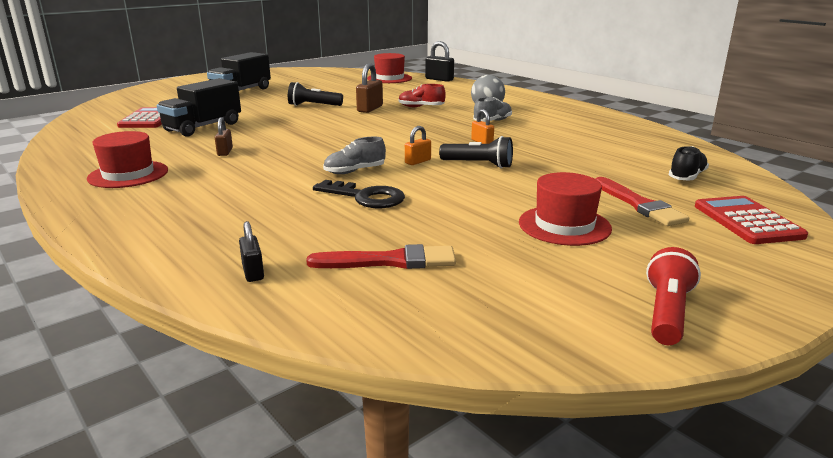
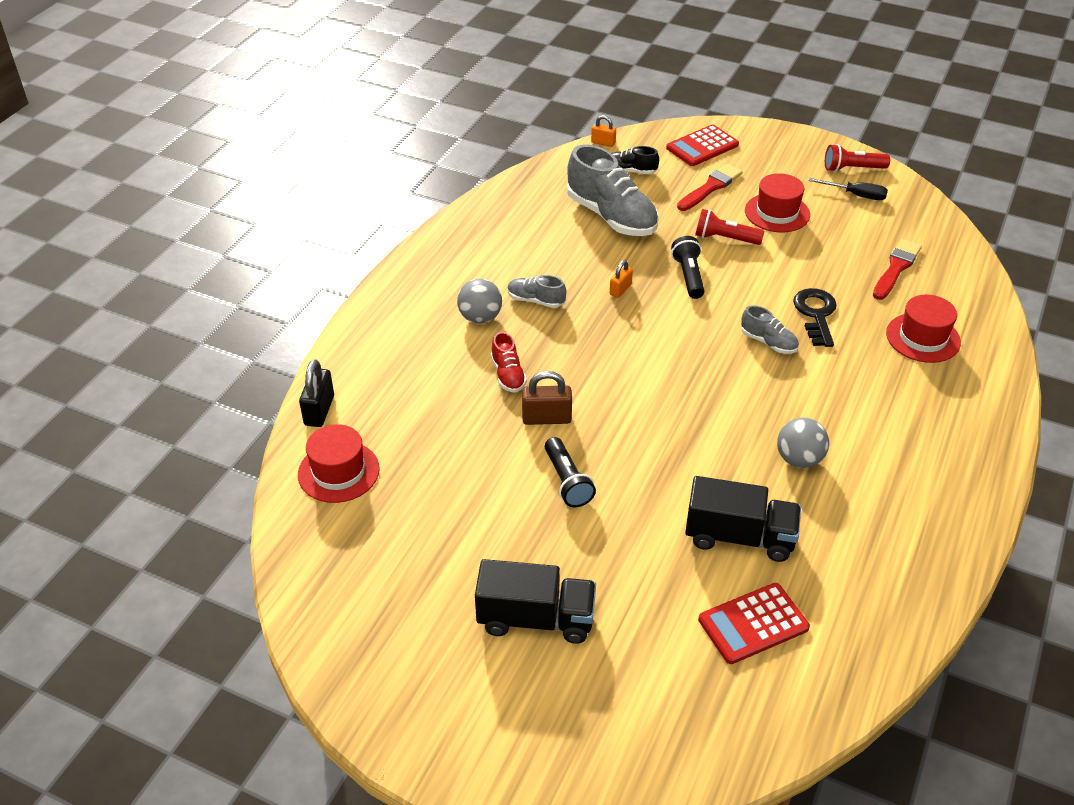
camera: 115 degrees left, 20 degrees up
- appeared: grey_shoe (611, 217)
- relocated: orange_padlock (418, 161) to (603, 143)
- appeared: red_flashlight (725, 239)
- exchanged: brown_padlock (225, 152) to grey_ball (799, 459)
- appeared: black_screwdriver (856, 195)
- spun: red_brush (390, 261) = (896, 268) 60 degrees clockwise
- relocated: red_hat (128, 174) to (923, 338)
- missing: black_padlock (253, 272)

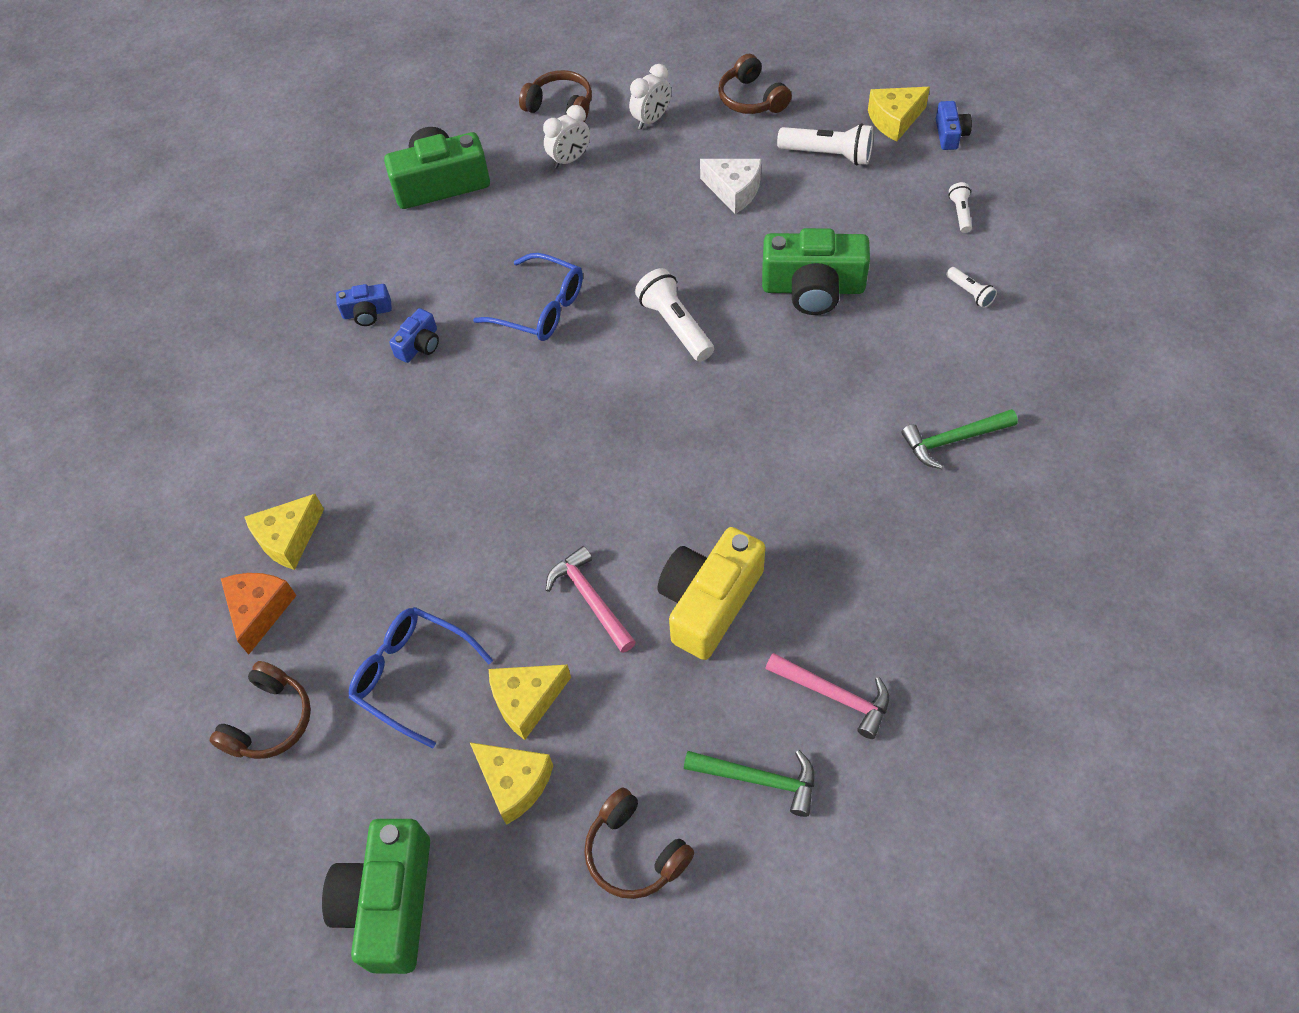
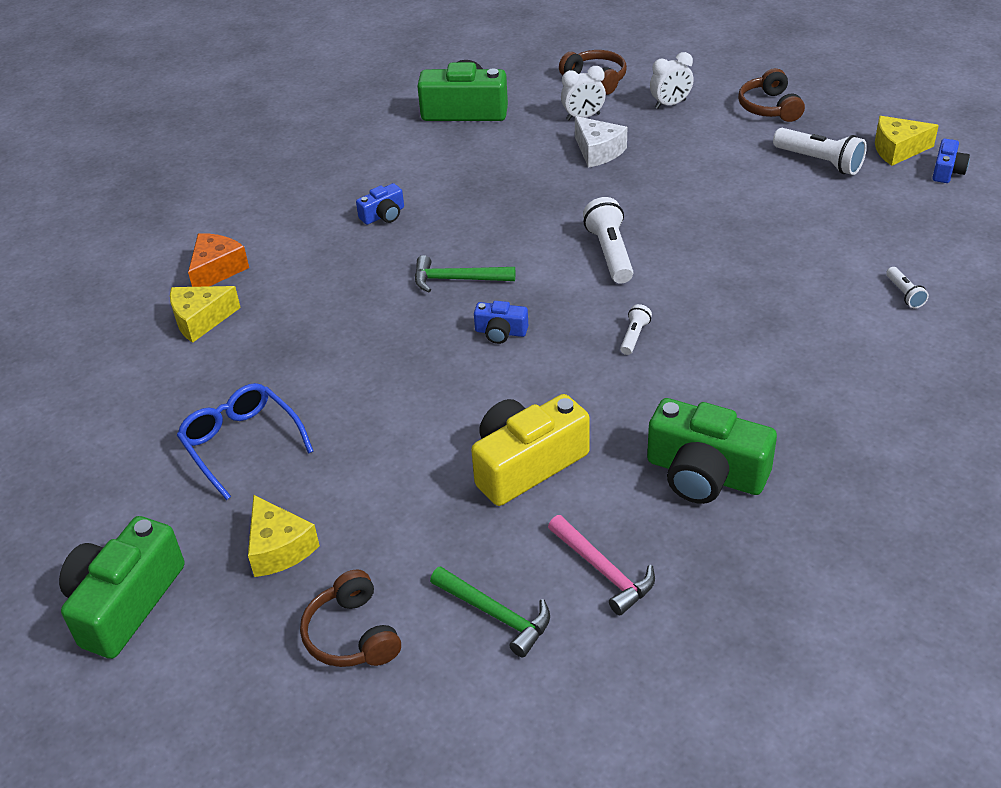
camera: 20 degrees right, 15 degrees down
- relocated: orange_cheese (260, 611) to (217, 270)
- relocated: green_hammer (953, 440) to (457, 279)
- relocated: blue_camera (367, 313) to (500, 332)
- relocated: white_cheese (734, 191) to (598, 151)
- relocated: white_flashlight (960, 213) to (634, 336)
- relocated: green_camera (813, 288) to (705, 473)
- missing: brown_headphones (269, 720)
- missing: blue_glasses (541, 308)
- missing: yellow_cheese (526, 701)
- missing: pink_hammer (590, 599)

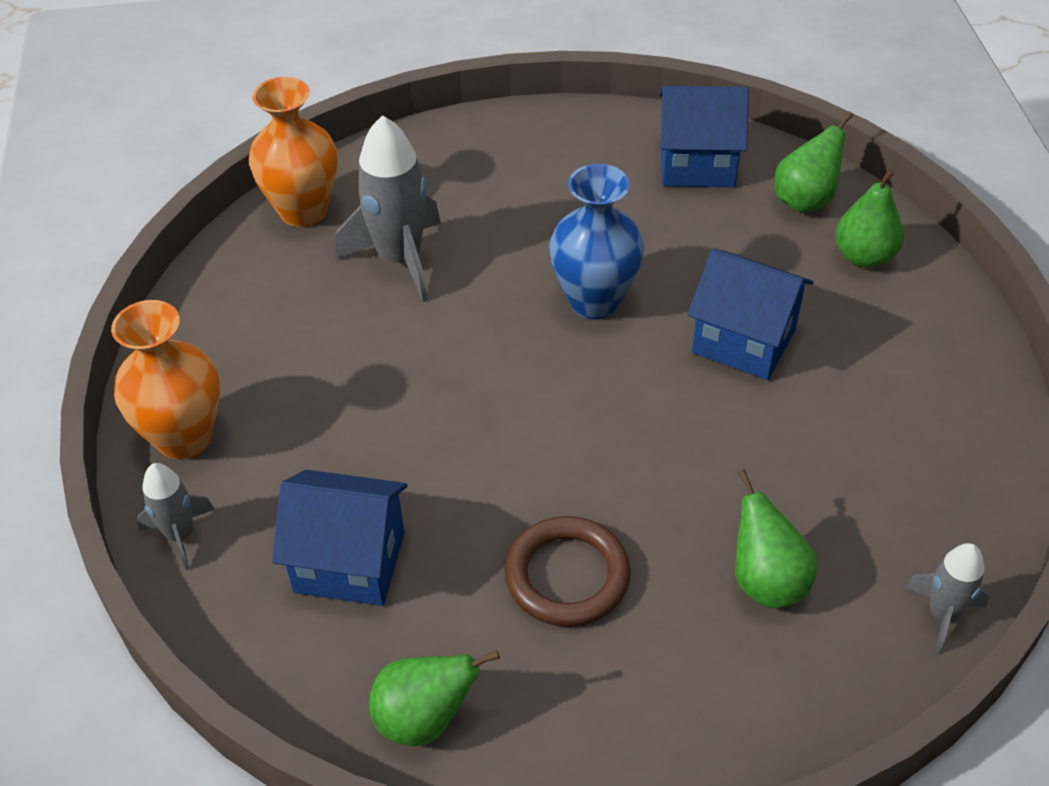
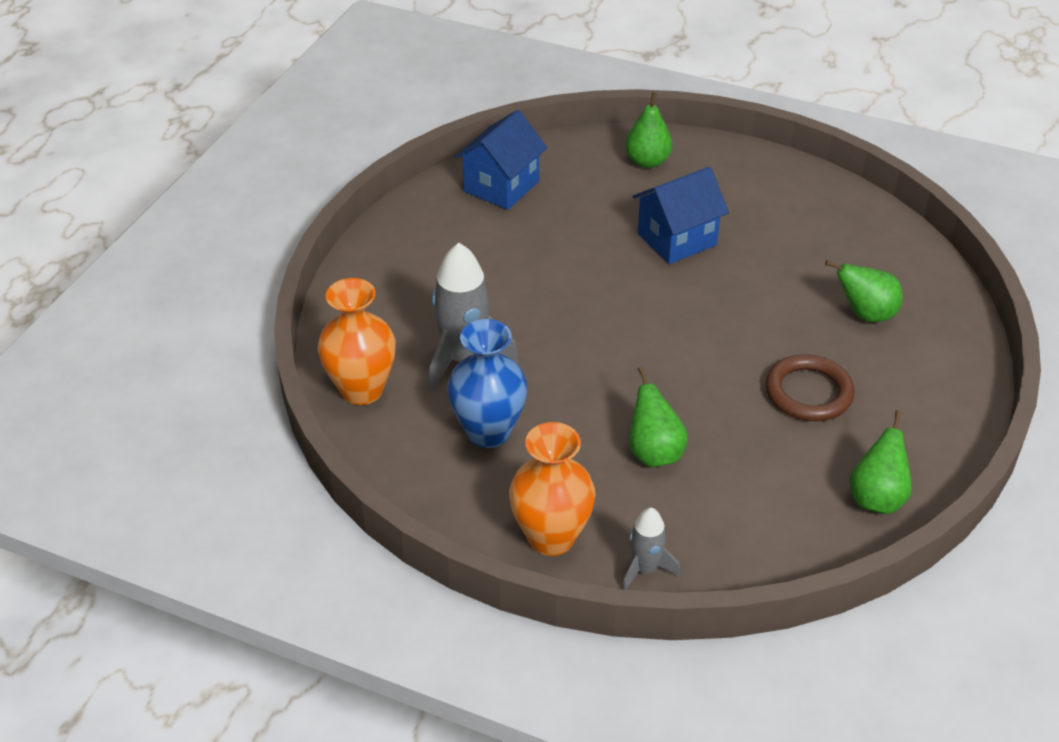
camera: 60 degrees left, 5 degrees down
- relocated: blue_vase (594, 301) to (488, 432)
- relocated: green_pear (805, 200) to (654, 453)
- missing: blue_house (349, 562)
- missing: grey_rocket (942, 614)

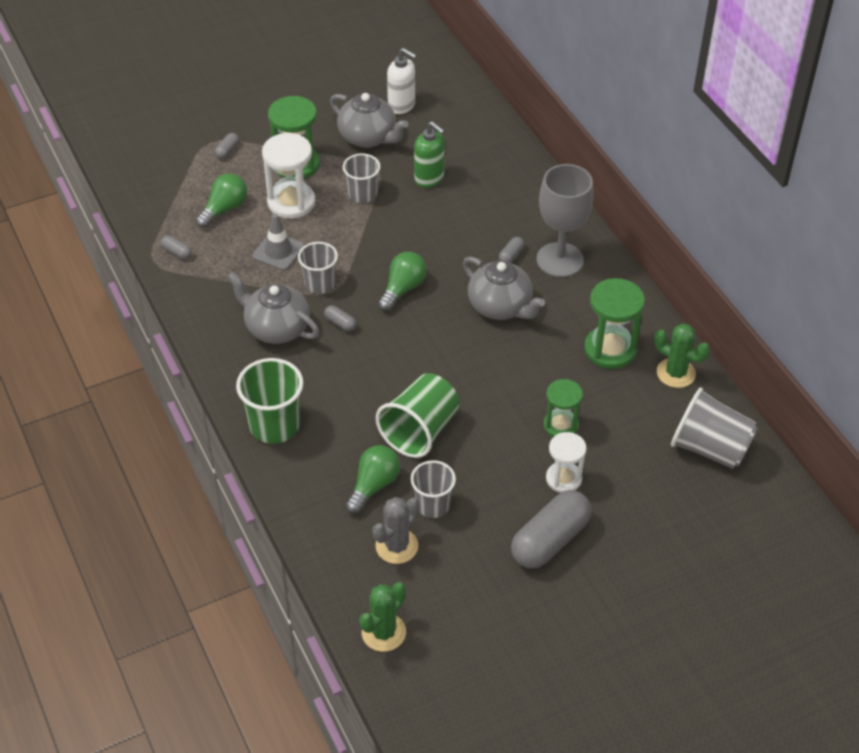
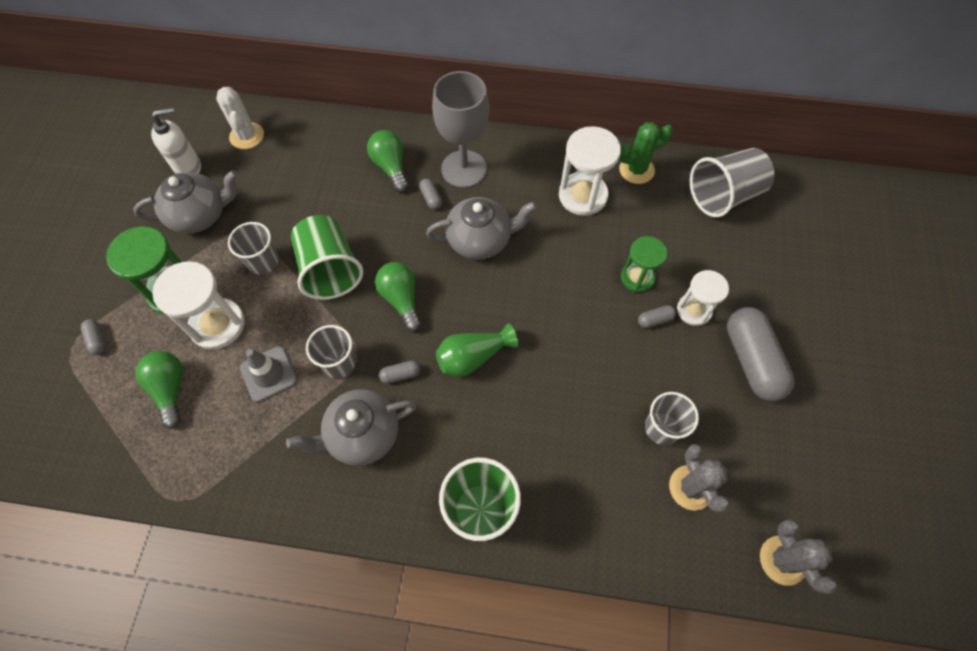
camera: 55 degrees left, 15 degrees up
- appeared: white_cactus (247, 136)
- relocated: green_cup (420, 431) to (330, 270)
- relocated: green_light_bulb (373, 485) to (391, 167)
- appeared: green_vase (473, 357)
- colour: green_hourglass (610, 350) to white_hourglass (583, 196)
- relocated: grey_capsule (177, 252) to (655, 320)
- colour: green_cactus (383, 632) to grey_cactus (782, 560)
- missing: green_soap_dispenser (429, 179)

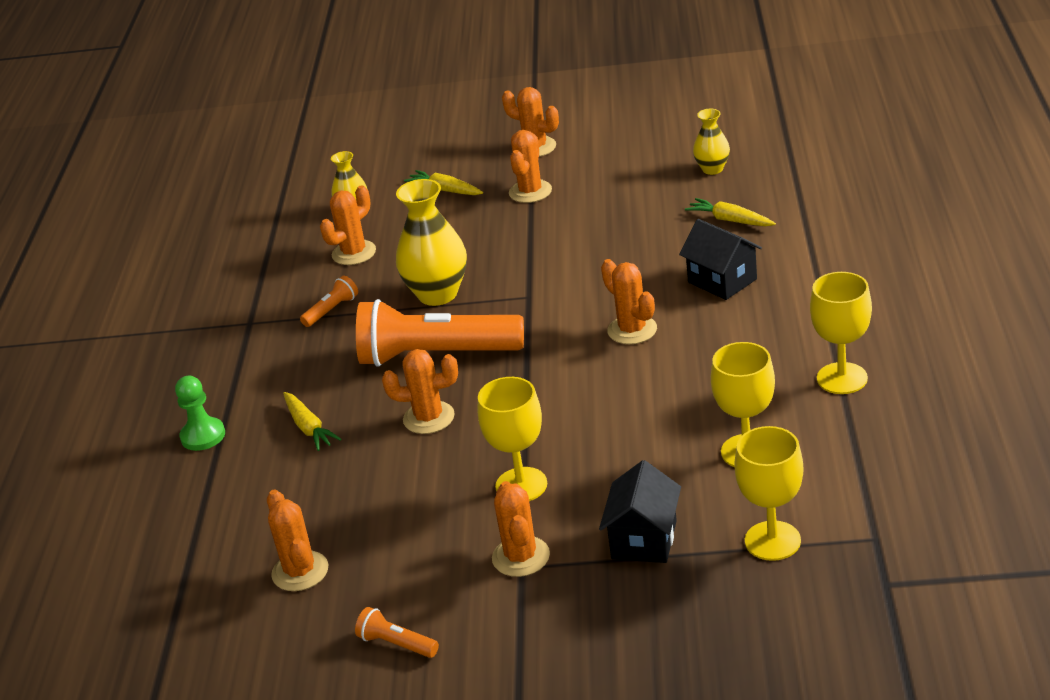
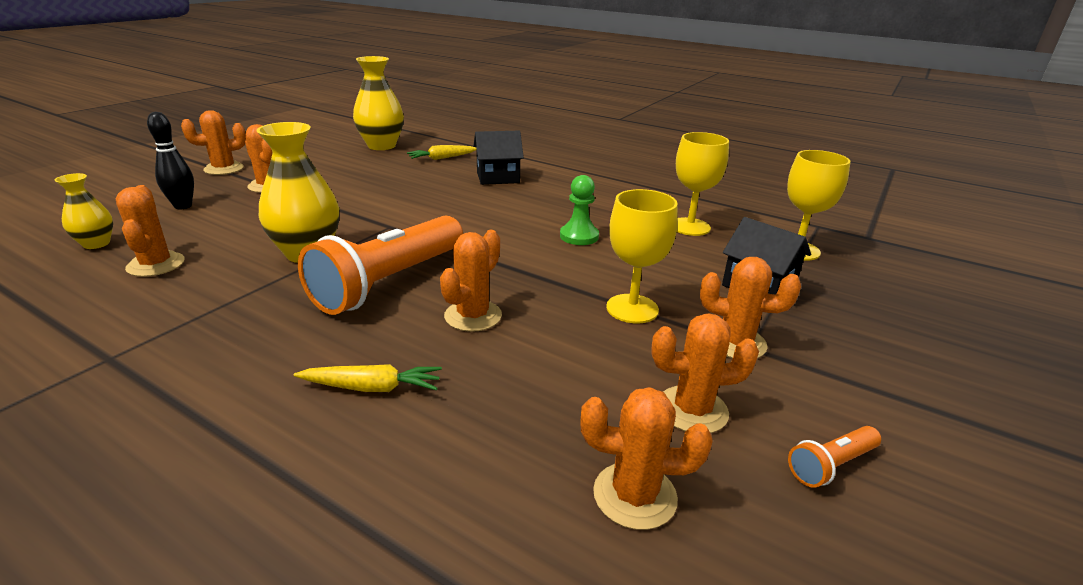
camera: 65 degrees left, 5 degrees down
- exchanged: yellow_carrot (445, 190) to black_bowling_pin (183, 206)
- size: yellow_vase (712, 169) = (381, 146) x1.79
- relocated: green_pawn (203, 436) to (579, 236)
- relocated: orange_cactus (632, 330) to (692, 410)
- missing: orange_flashlight (332, 310)
- missing: yellow_goblet (842, 378)

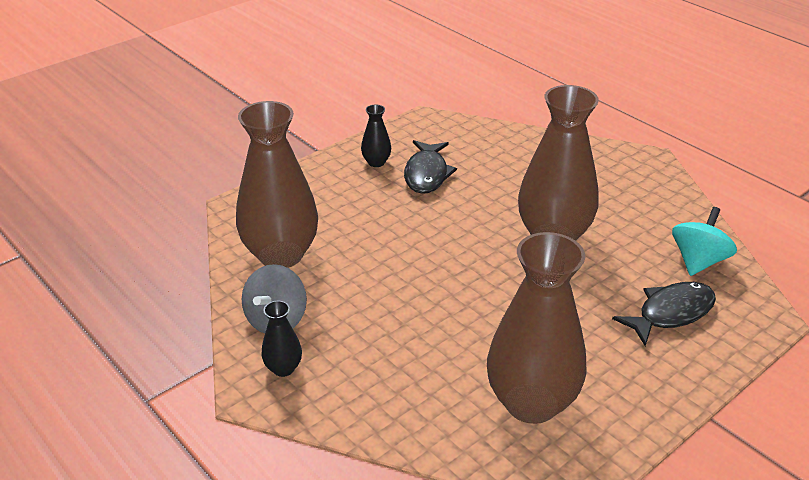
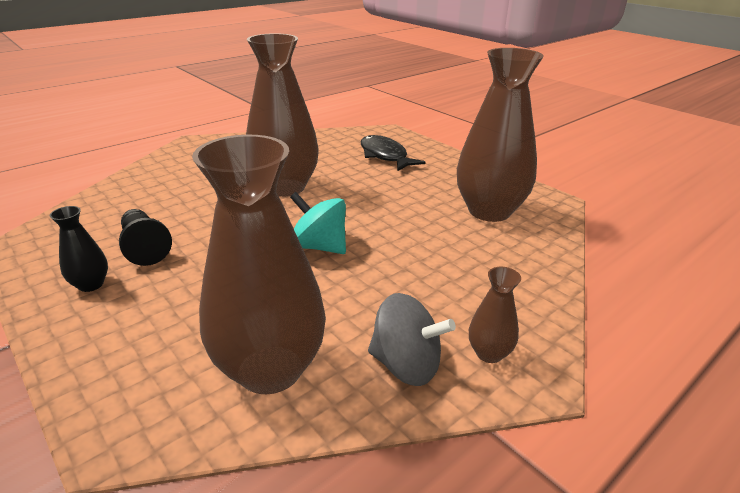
camera: 90 degrees left, 5 degrees down
- exchanged: black_fish (426, 174) to black_pawn (145, 247)
- relocated: turquoise_spinning_top (698, 261) to (319, 246)
- colour: black_vase (283, 368) to brown_vase (489, 353)

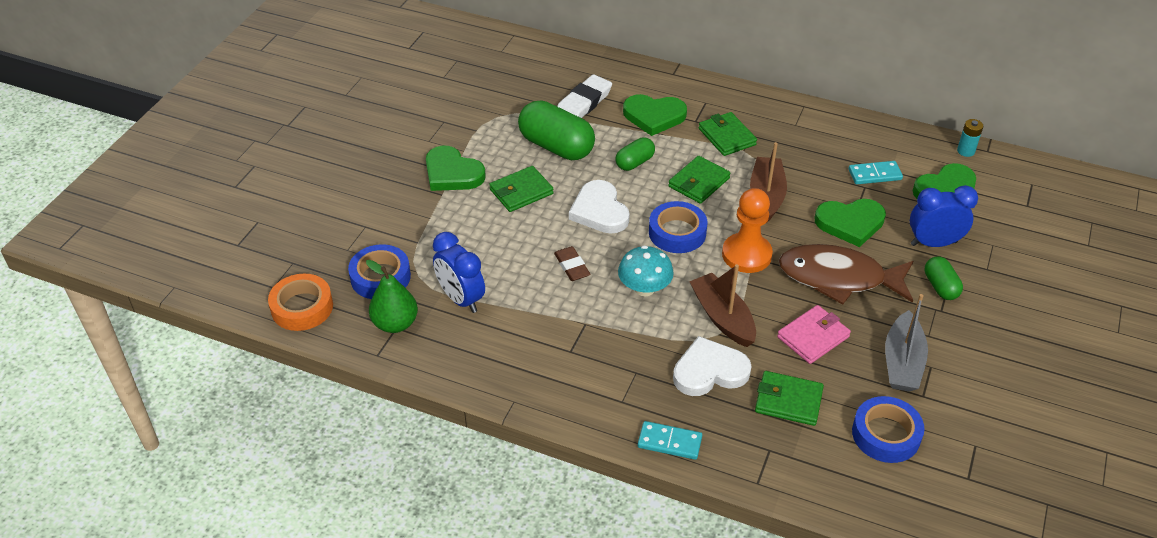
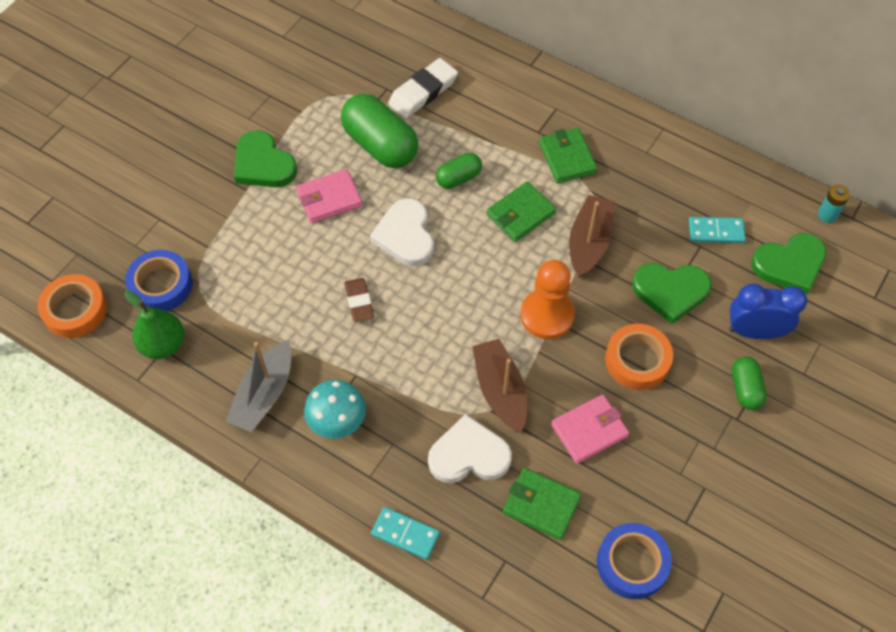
camera: 10 degrees right, 15 degrees up
- relocated: grey_boat (902, 362) to (264, 394)
- colour: green_wallet (521, 192) to pink_wallet (329, 198)
- relocated: turquoise_mushroom (644, 288) to (337, 420)
- exchanged: brown_fish (838, 278) to orange_tape (637, 360)
- missing: blue_clock (461, 299)
- missing: green_heart (654, 116)
- missing: blue_tape (677, 232)

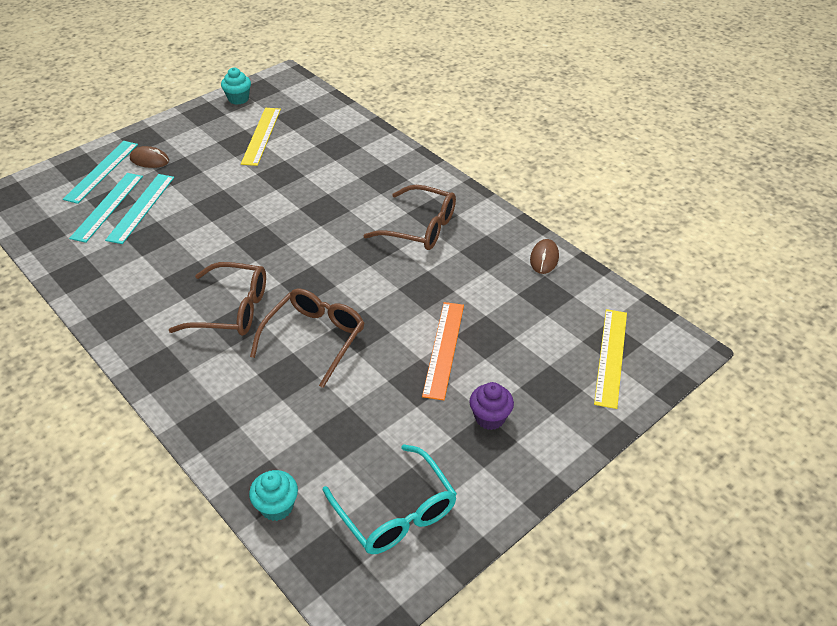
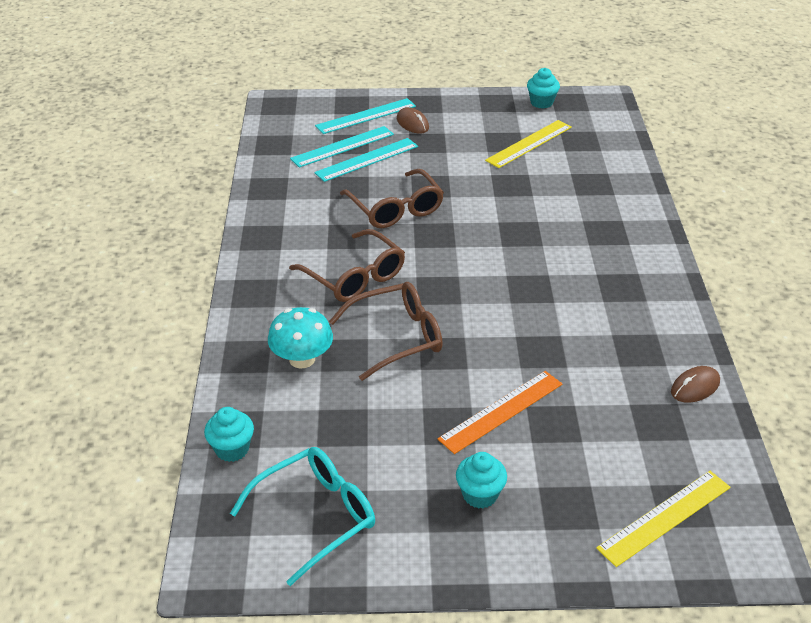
camera: 40 degrees right, 5 degrees down
- spun: turquoise_glasses (396, 512) = (316, 516) 135 degrees counterclockwise
- appeared: turquoise_mushroom (302, 359)
- relocated: brown_glasses (420, 228) to (396, 209)
- colour: purple_cupcake (490, 418) to turquoise_cupcake (480, 495)

